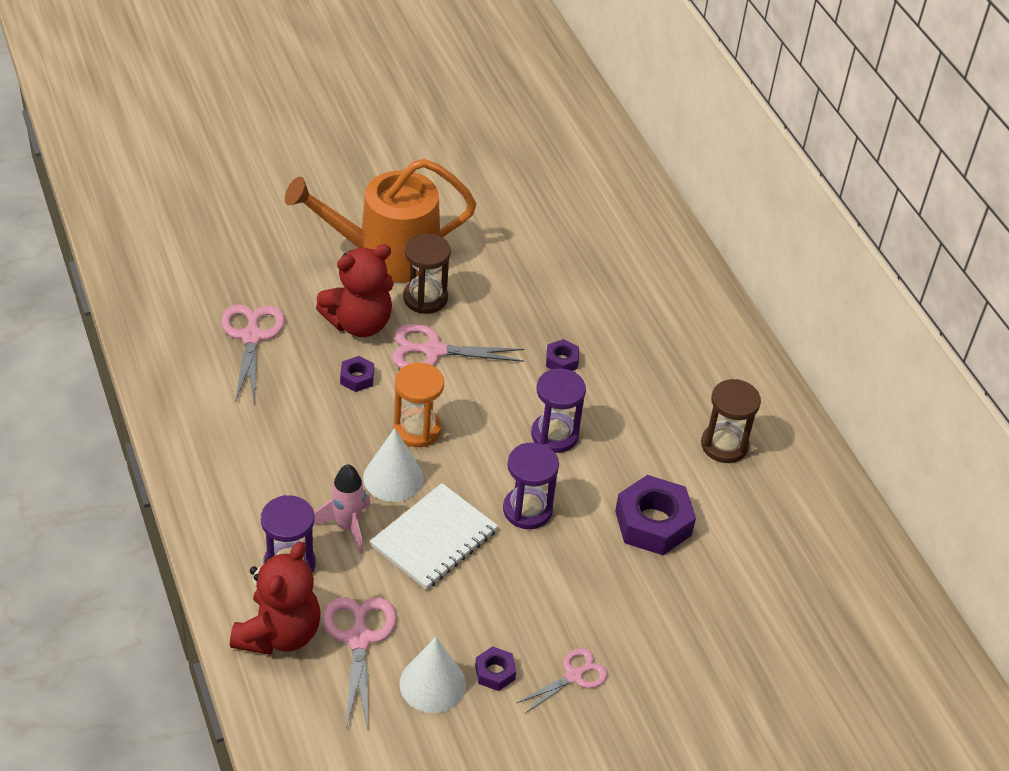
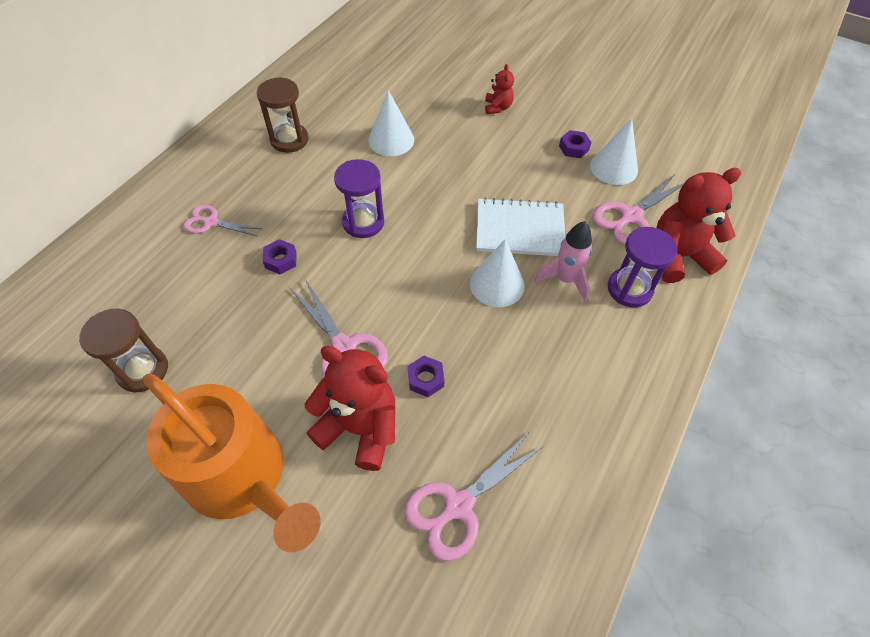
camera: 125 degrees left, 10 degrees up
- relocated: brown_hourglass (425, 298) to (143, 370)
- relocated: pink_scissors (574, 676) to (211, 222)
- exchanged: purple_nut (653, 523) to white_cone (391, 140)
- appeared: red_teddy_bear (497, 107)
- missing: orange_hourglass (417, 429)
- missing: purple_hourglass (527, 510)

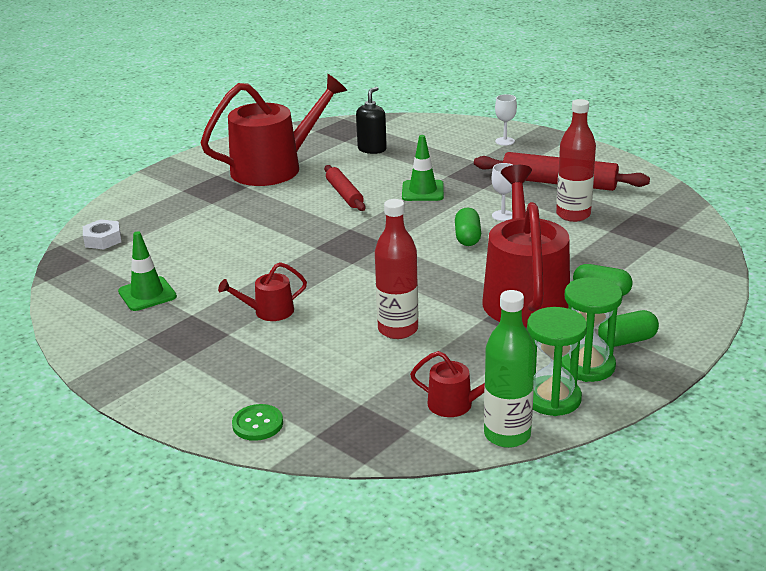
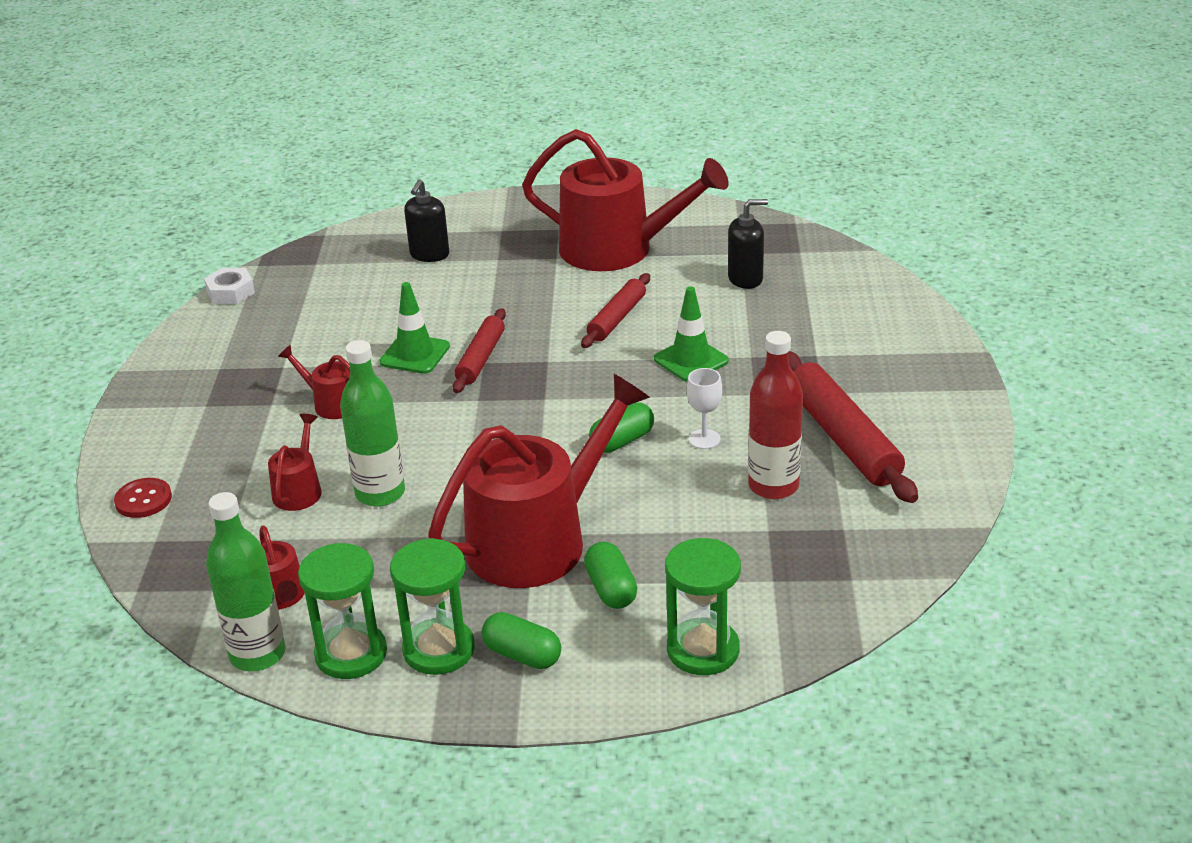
camera: 50 degrees right, 5 degrees up
- colour: green_button (257, 424) to red_button (143, 500)
- relocated: white_nut (103, 240) to (230, 292)
- appeared: red_watering_can (299, 490)
- colour: red_bottle (398, 329) to green_bottle (380, 493)
- relocated: green_traffic_cone (147, 294) to (415, 354)
- appeared: black_soap_dispenser (429, 255)
- appeared: red_rolling_pin (481, 358)
- appeared: green_hourglass (703, 650)
- missing: white_goblet (505, 141)

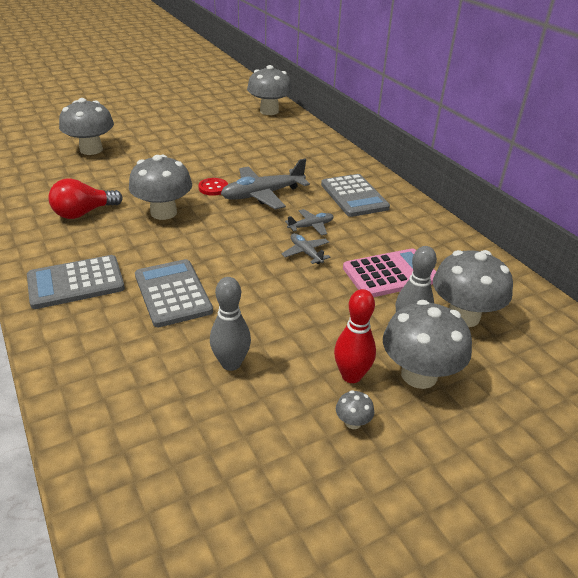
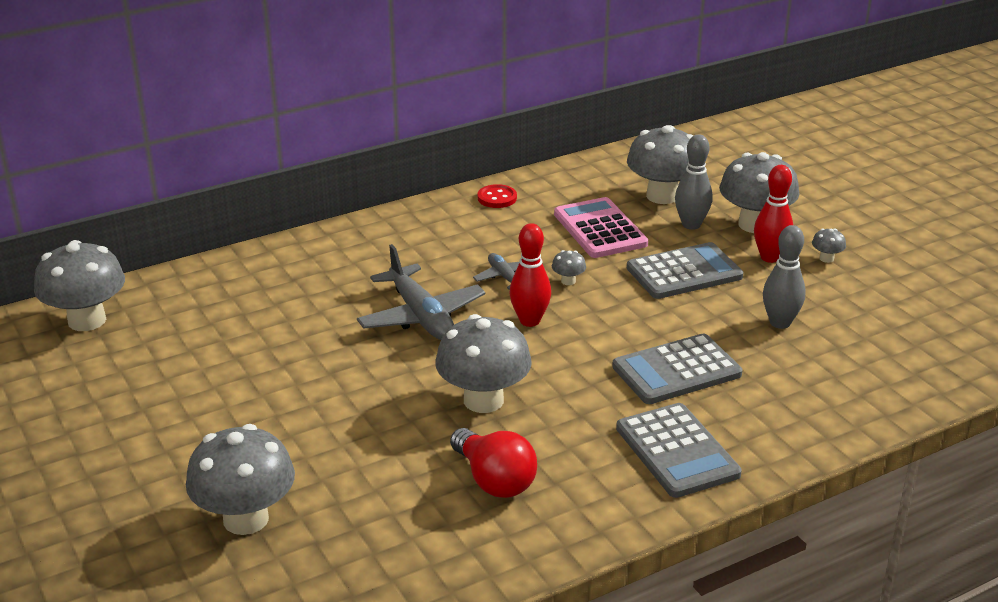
camera: 90 degrees left, 5 degrees down
- relocated: red_button (213, 188) to (497, 198)
- appeared: red_bowling_pin (530, 321)
- exchanged: grey_plane (306, 253) to grey_mushroom (568, 281)
- relocated: grey_calculator (354, 196) to (684, 272)

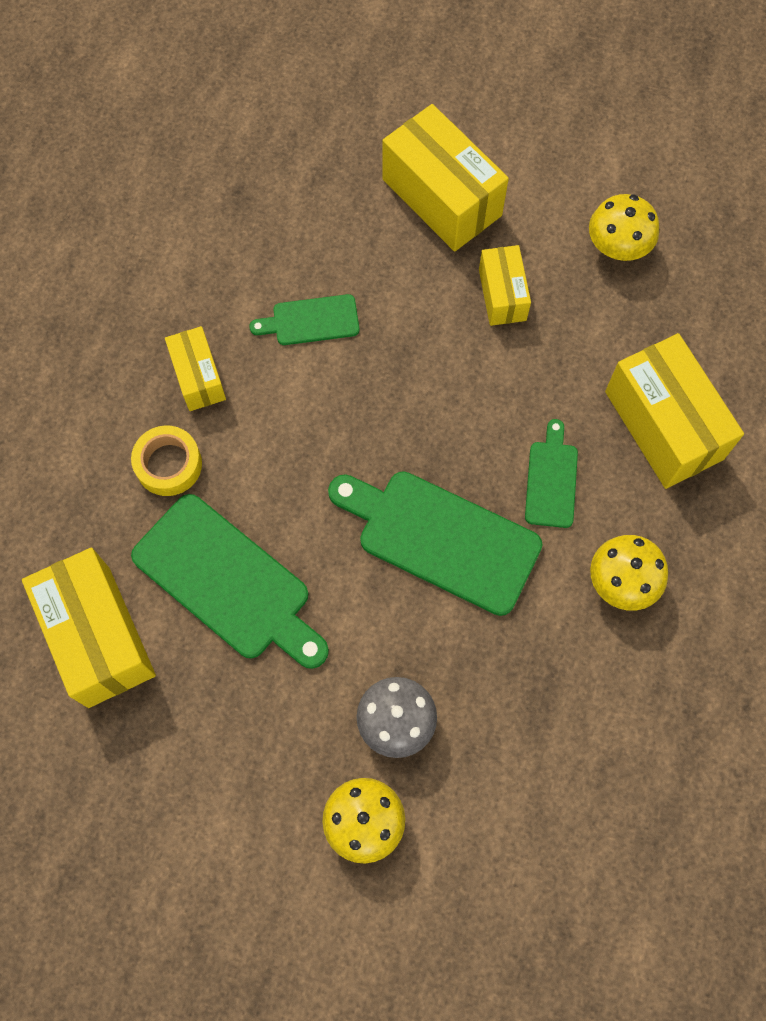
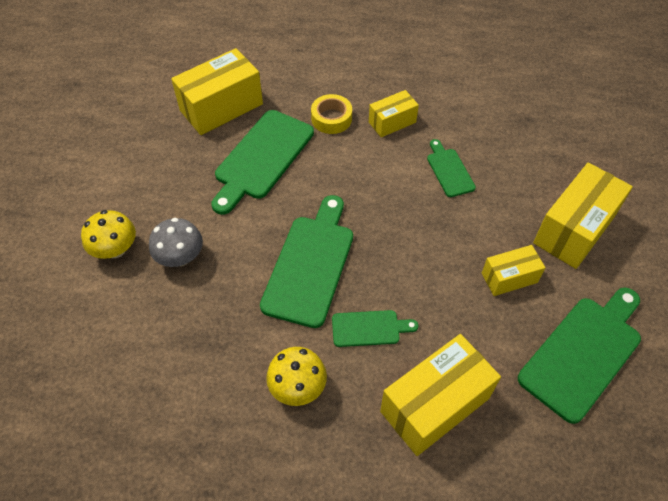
camera: 80 degrees right, 15 degrees down
- exchanged: yellow_mushroom (617, 246) to green_cutting_board (583, 353)

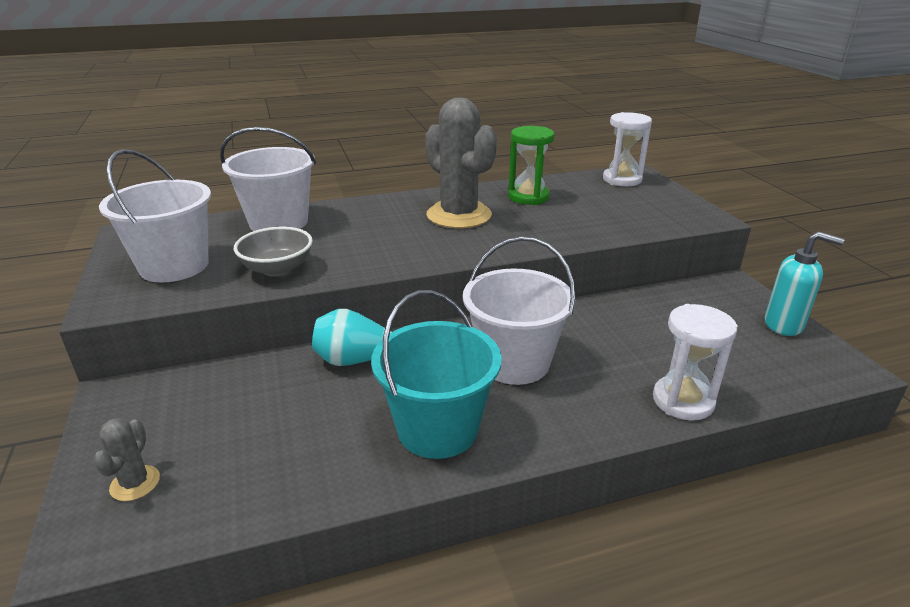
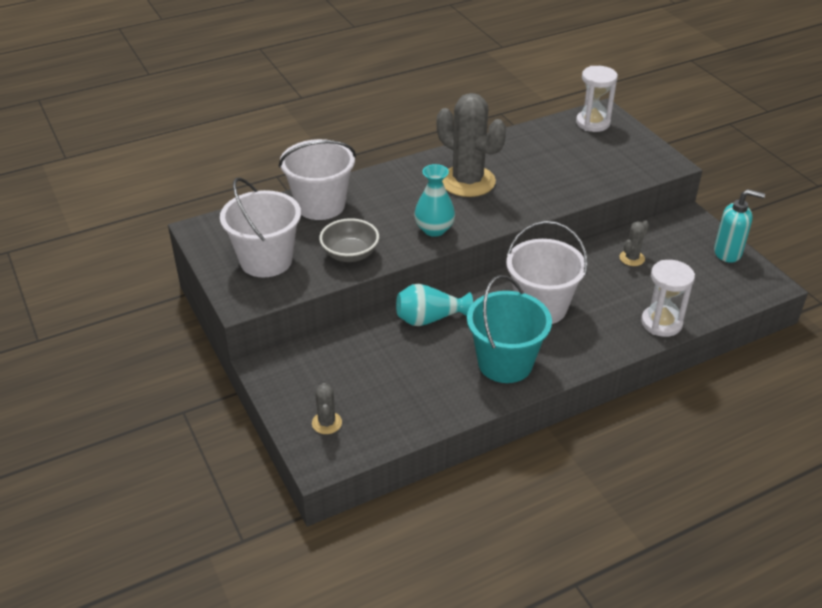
camera: 10 degrees left, 10 degrees up
- appeared: turquoise_vase (434, 229)
- appeared: grey_cactus (632, 258)
- missing: green_hourglass (528, 197)

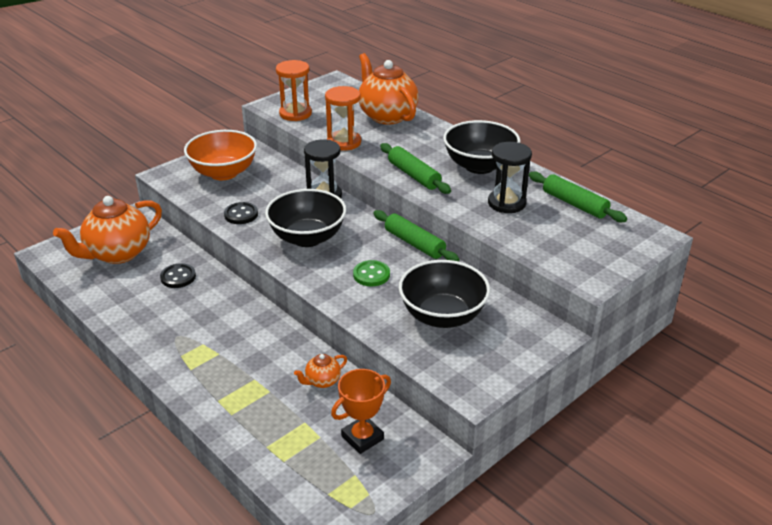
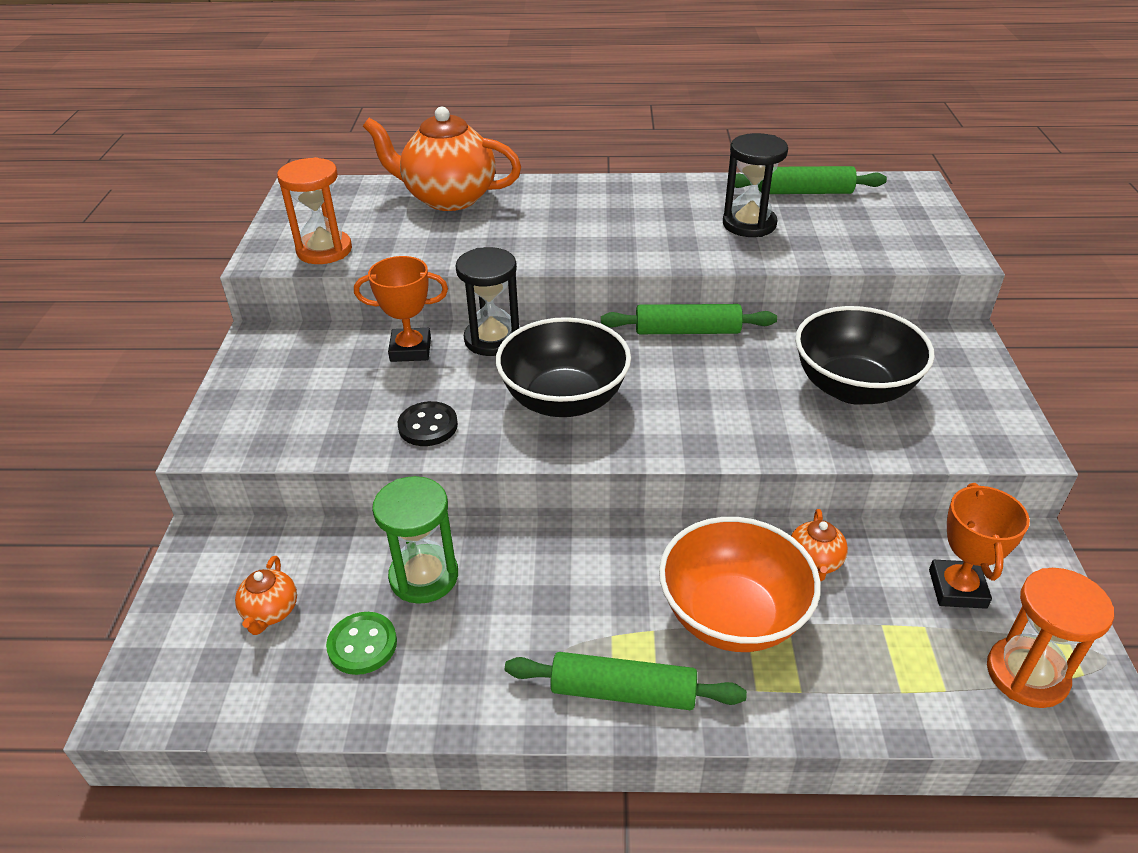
camera: 45 degrees left, 5 degrees up
- size: orange_teapot (117, 254) = (271, 612) x0.45
- relocated: green_button (371, 275) to (362, 645)
- appeared: orange_trophy (410, 350)
- exchanged: black_button (178, 277) to green_hourglass (424, 576)
- relocated: green_rolling_pin (414, 175) to (623, 692)
- relocated: orange_bowl (223, 173) to (732, 616)
- relocated: orange_hourglass (344, 142) to (1026, 674)
- missing: black_bowl (479, 166)

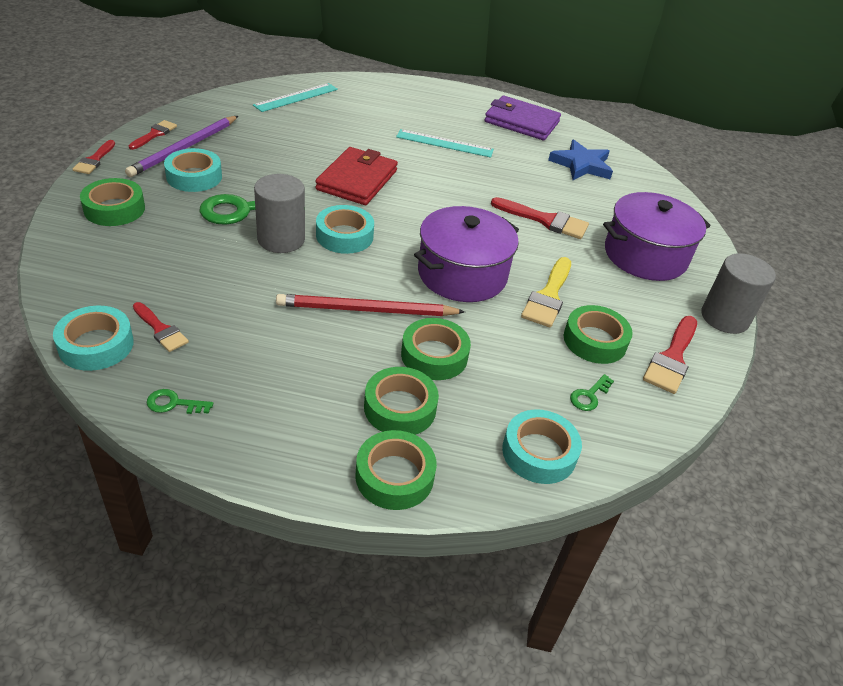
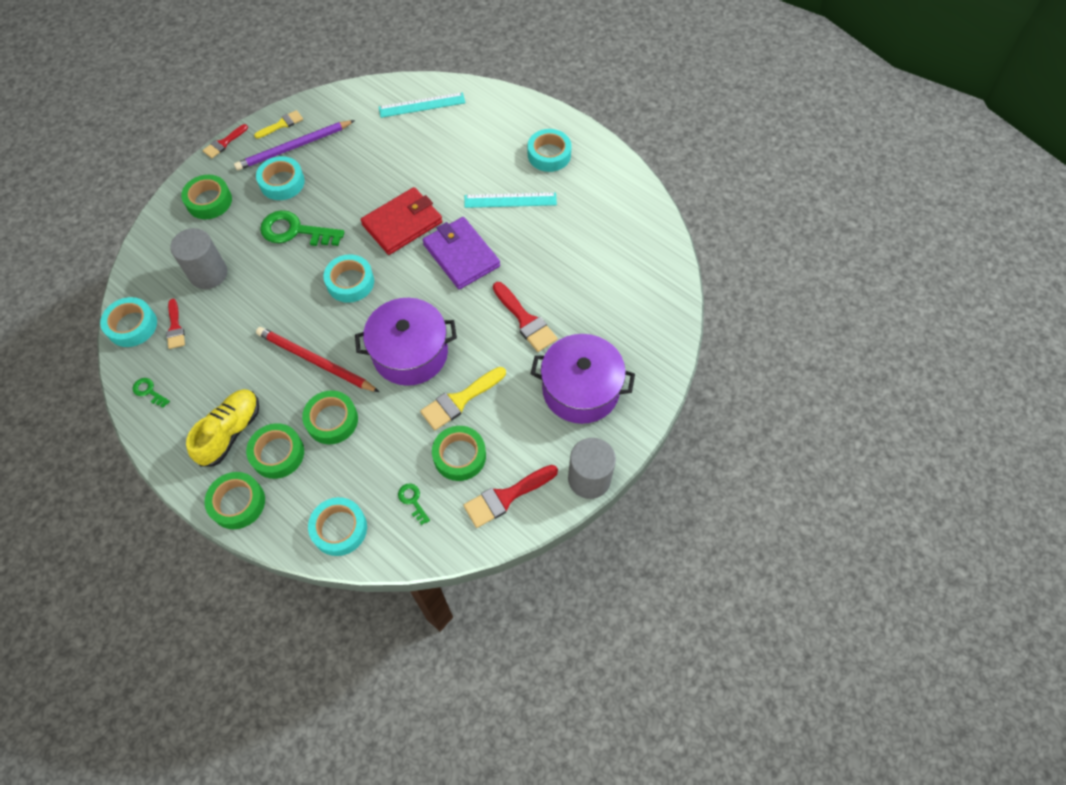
camera: 35 degrees right, 20 degrees up
- relocated: grey_cylinder (281, 239) to (208, 273)
- appeared: yellow_shoe (230, 432)
- colour: red_brush (154, 134) to yellow_brush (281, 124)
- spun: green_key (589, 396) = (413, 501) 75 degrees clockwise
- relocated: purple_wallet (521, 122) to (461, 255)
- spun: turquoise_ruler (444, 143) = (510, 200) 45 degrees counterclockwise
- appeared: turquoise_tape (549, 154)
- missing: blue_star (581, 165)

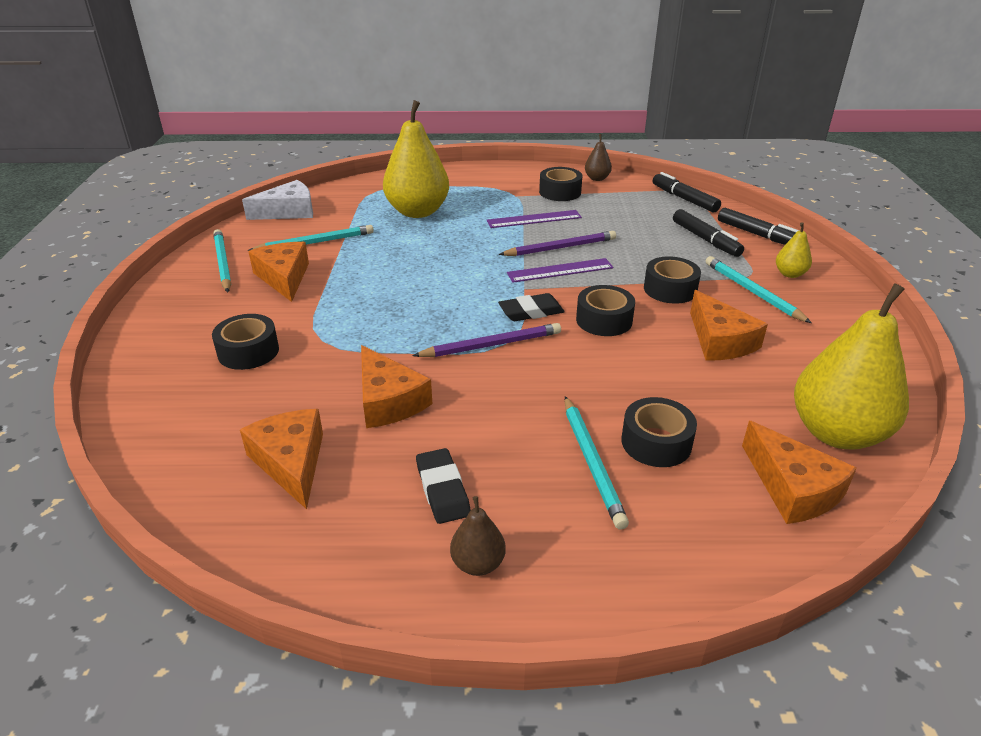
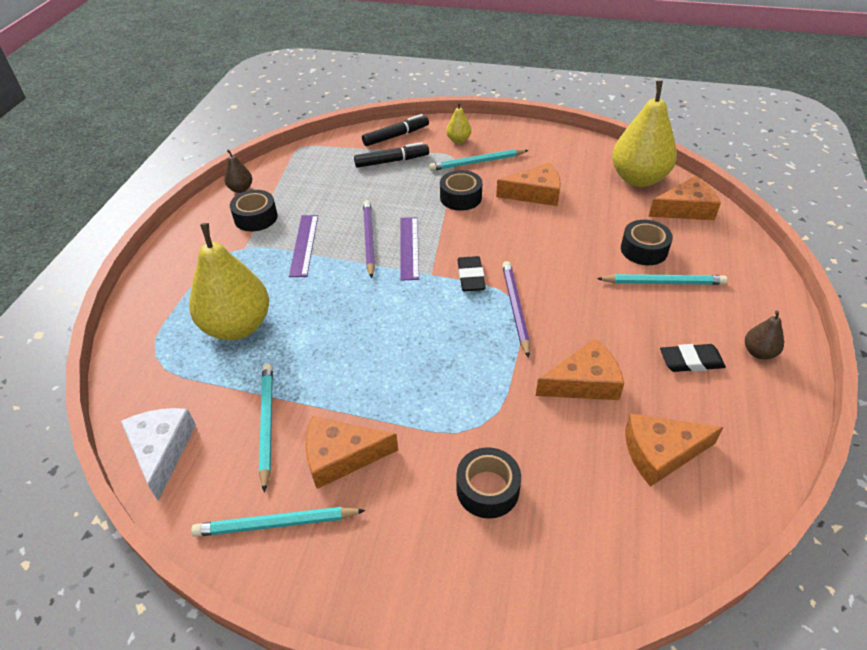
camera: 75 degrees left, 10 degrees up
- missing: black_tape (604, 320)
- missing: black_marker (684, 199)

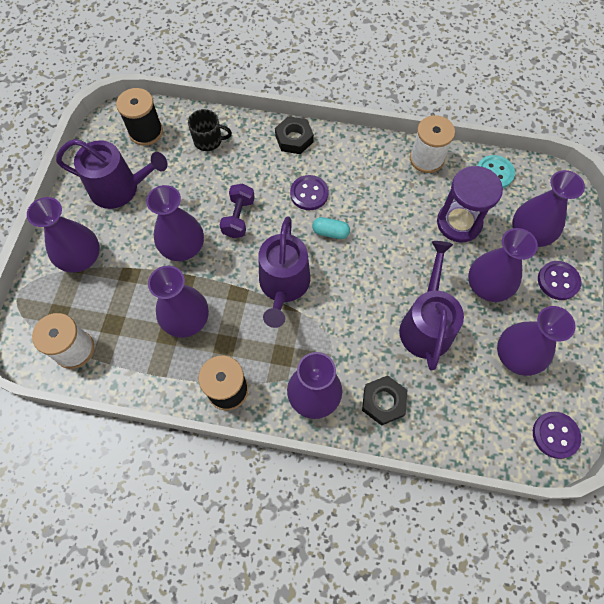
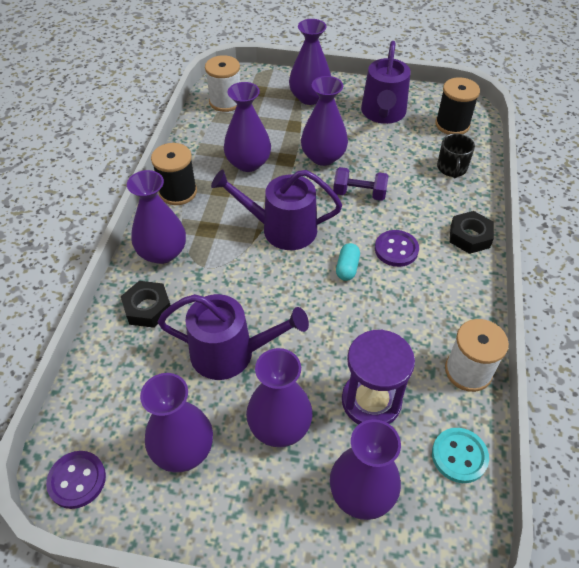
camera: 90 degrees right, 15 degrees down
- missing: purple_button (558, 281)

